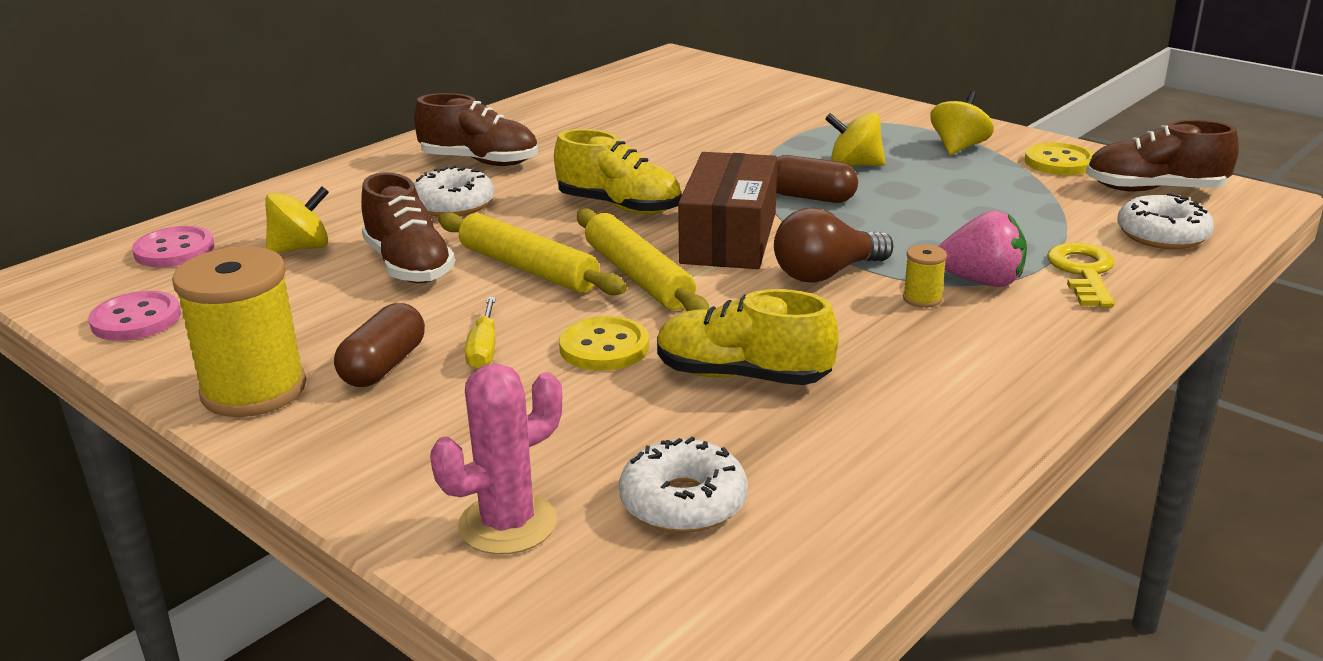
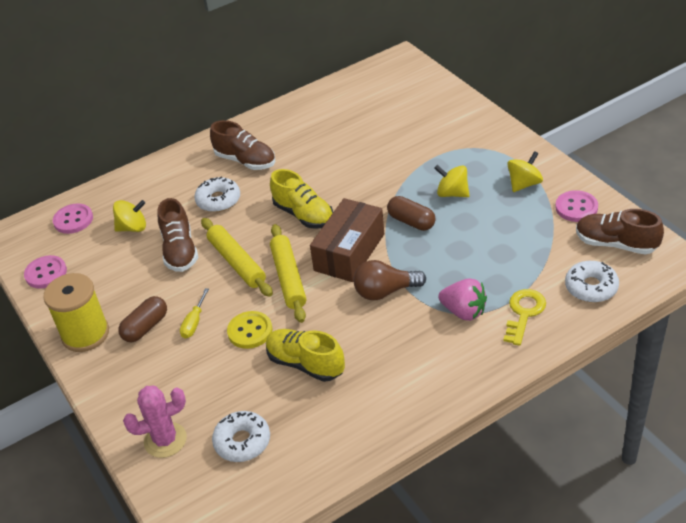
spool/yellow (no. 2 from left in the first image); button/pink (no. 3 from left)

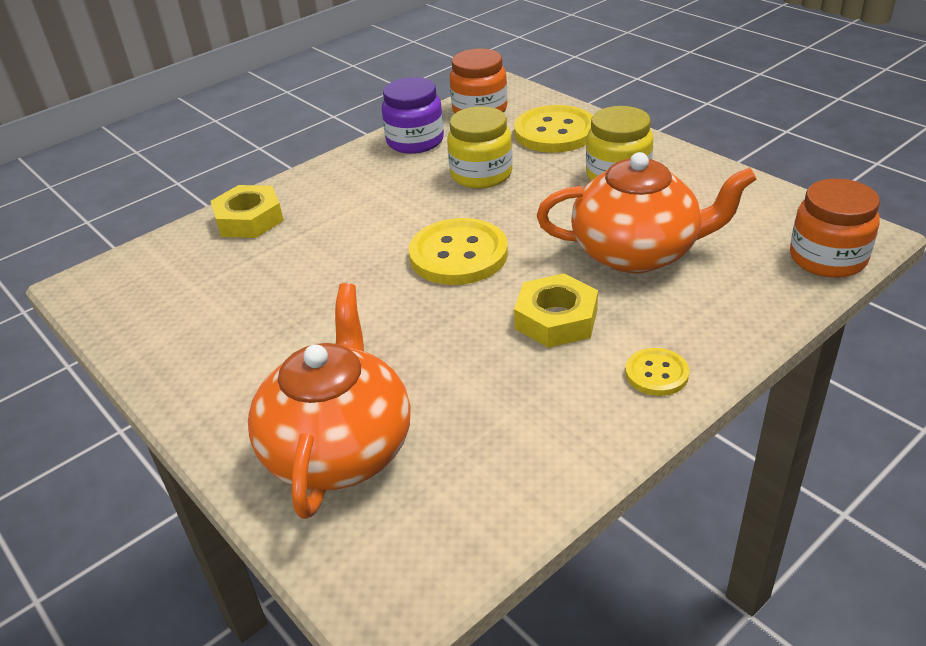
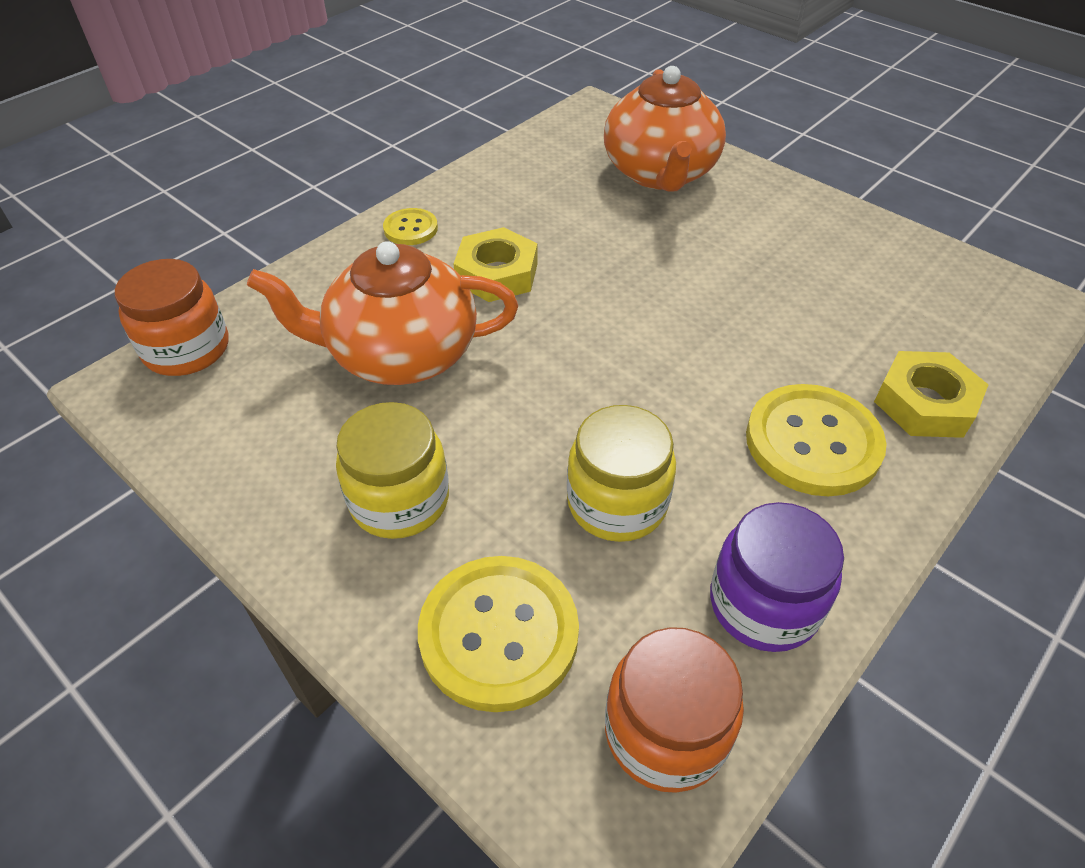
button/yellow (no. 3 from left)

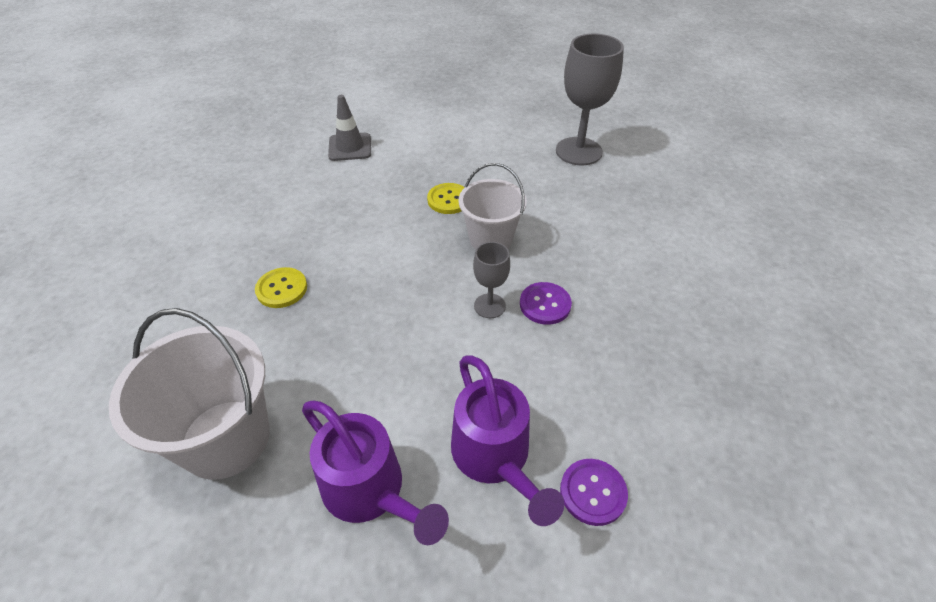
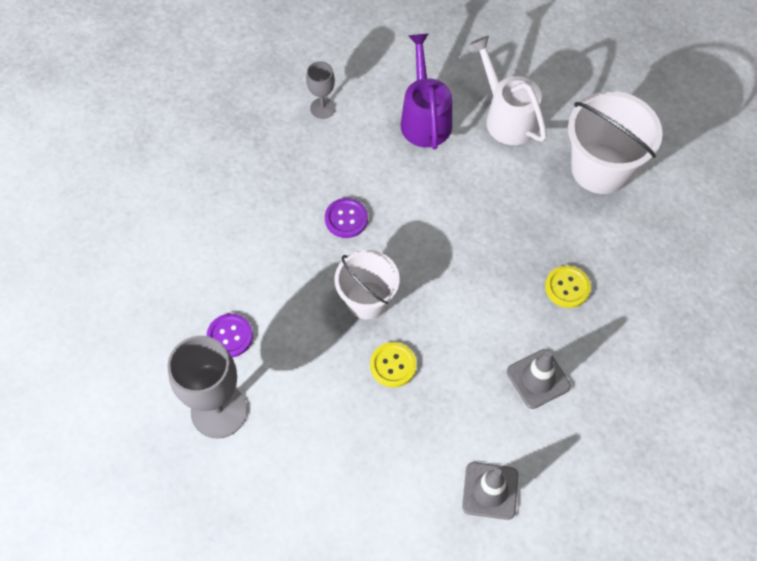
watering can/white; goblet/grey (no. 2 from left); button/purple (no. 1 from left); traffic cone/grey (no. 2 from left)

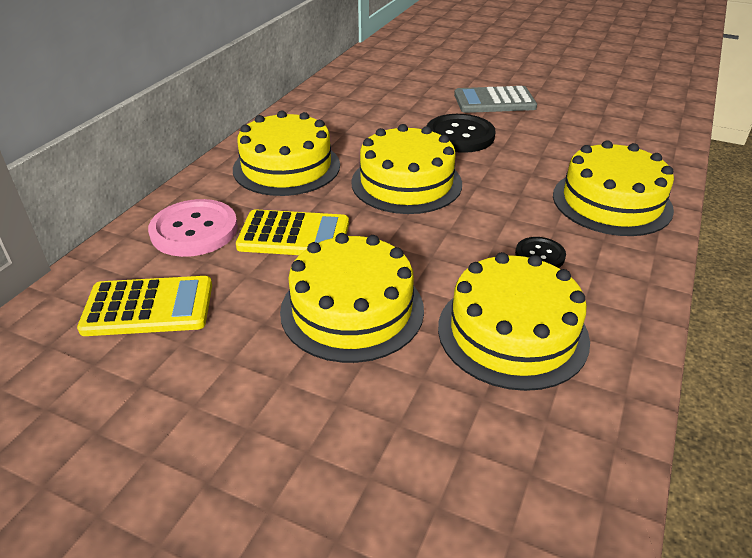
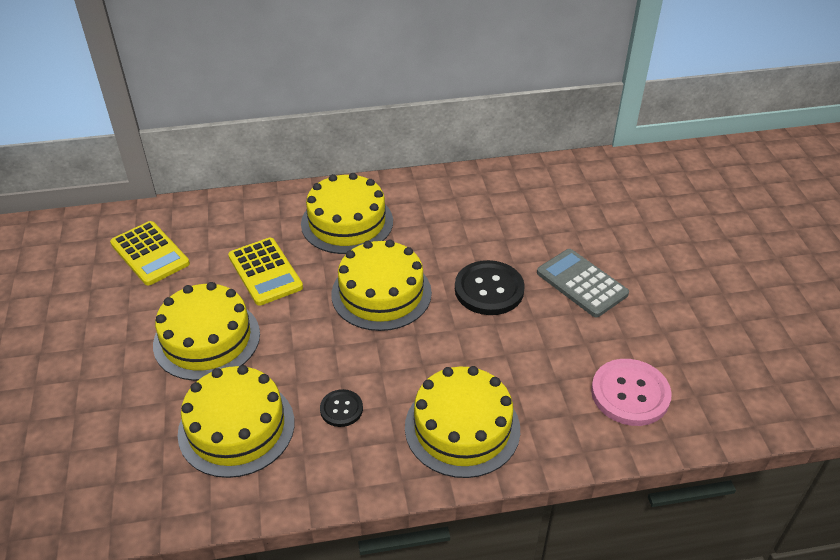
button/pink

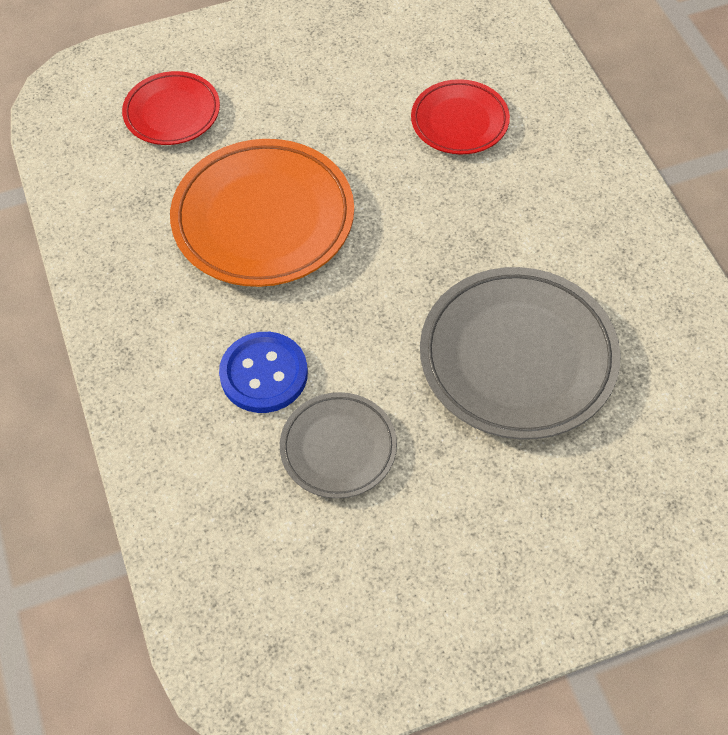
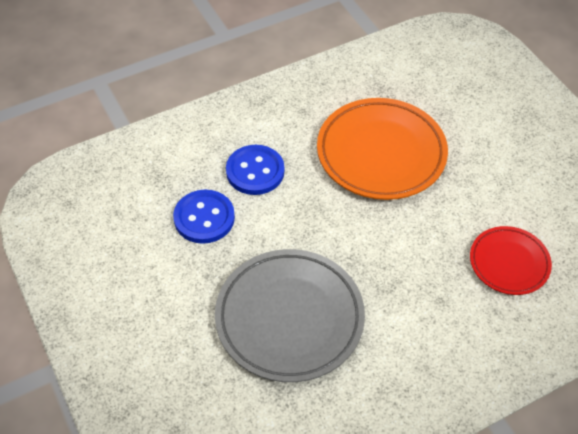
plate/red (no. 1 from left in the first image); button/blue (no. 1 from left)

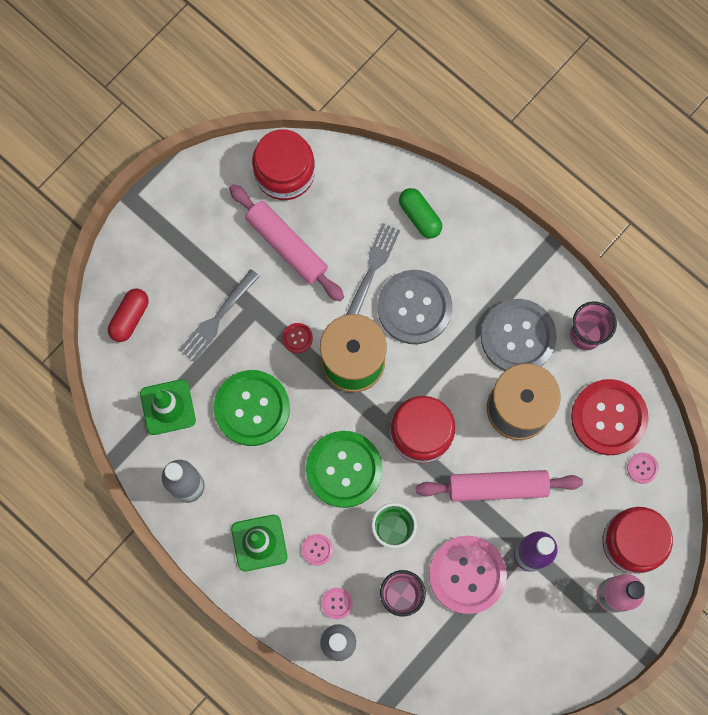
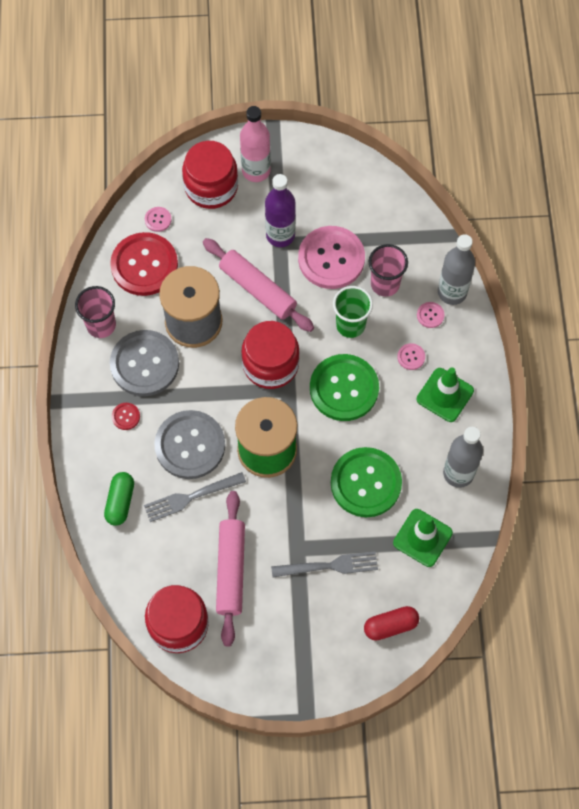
button/red (no. 1 from left)

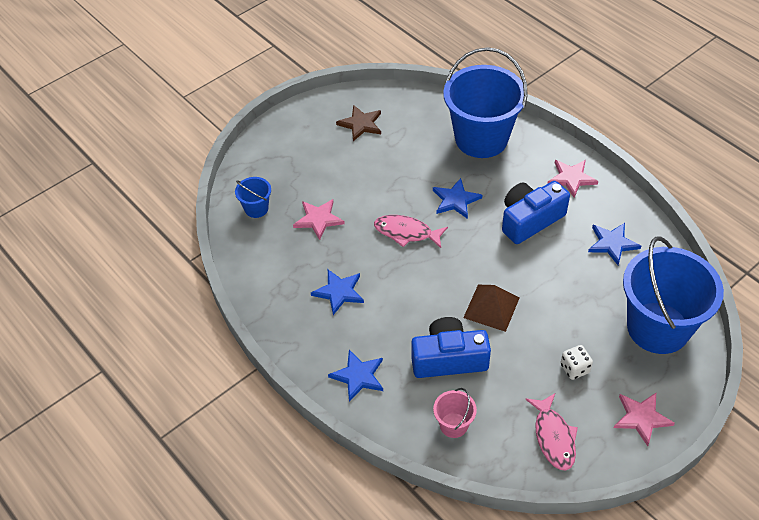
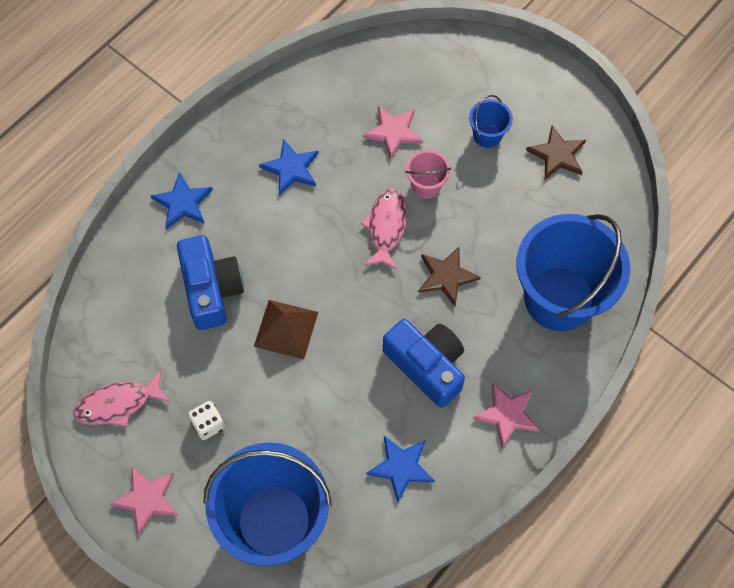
bucket/blue (no. 2 from left); star/brown (no. 1 from left); bucket/pink

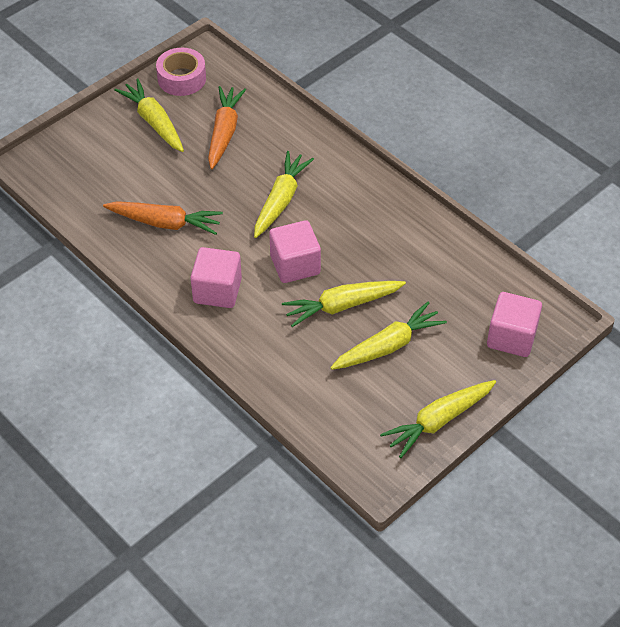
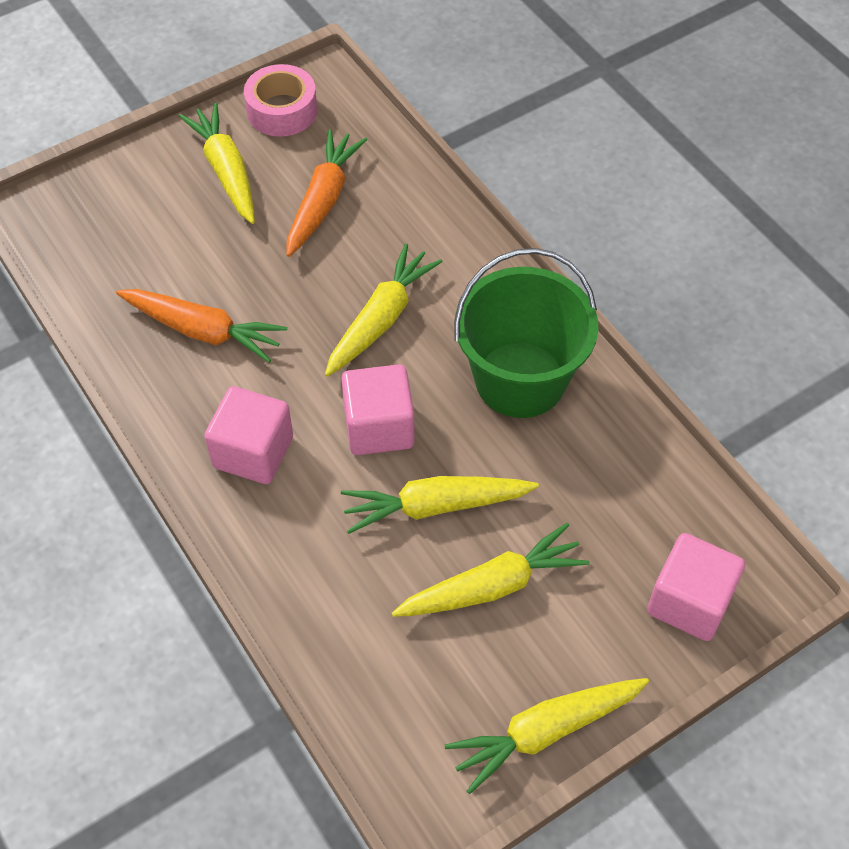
bucket/green

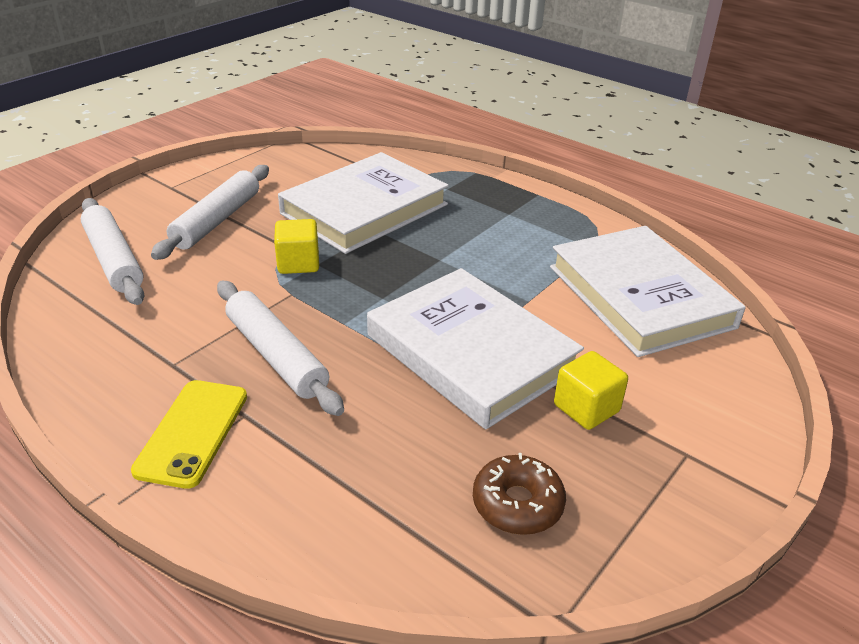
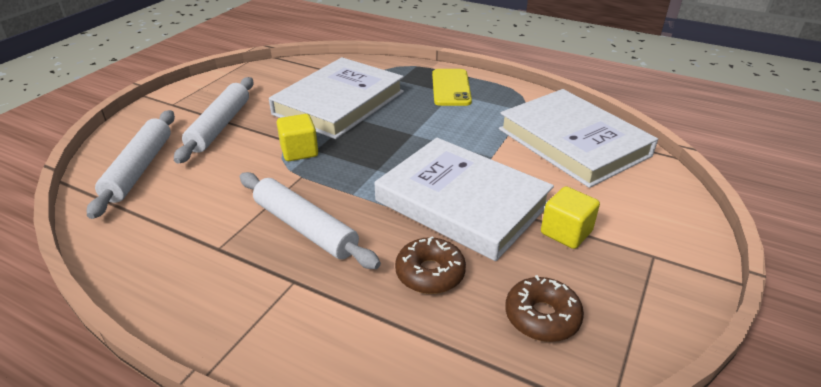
rolling pin/white (no. 1 from left); phone/yellow; donut/brown (no. 1 from left)

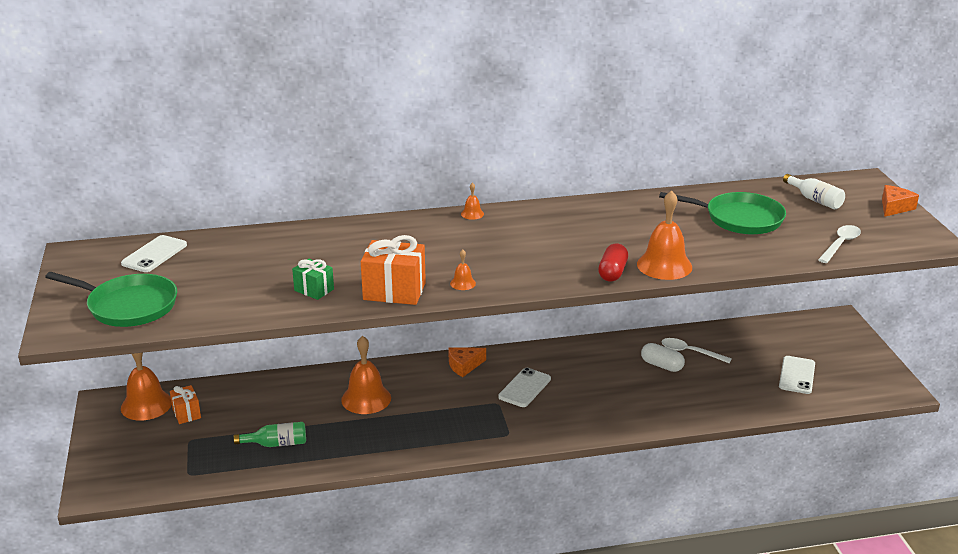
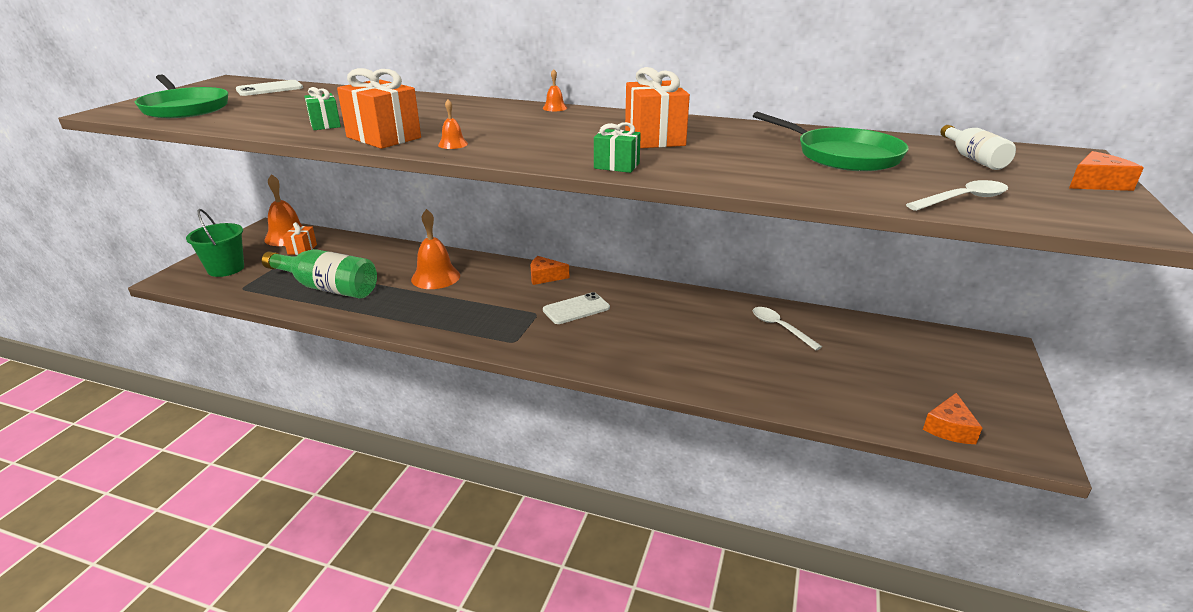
bottle/green; gift/green (no. 2 from left); bell/orange (no. 5 from left in the first image); capsule/white; phone/white (no. 3 from left in the first image); bucket/green; gift/orange (no. 3 from left); cheese/orange (no. 2 from left)

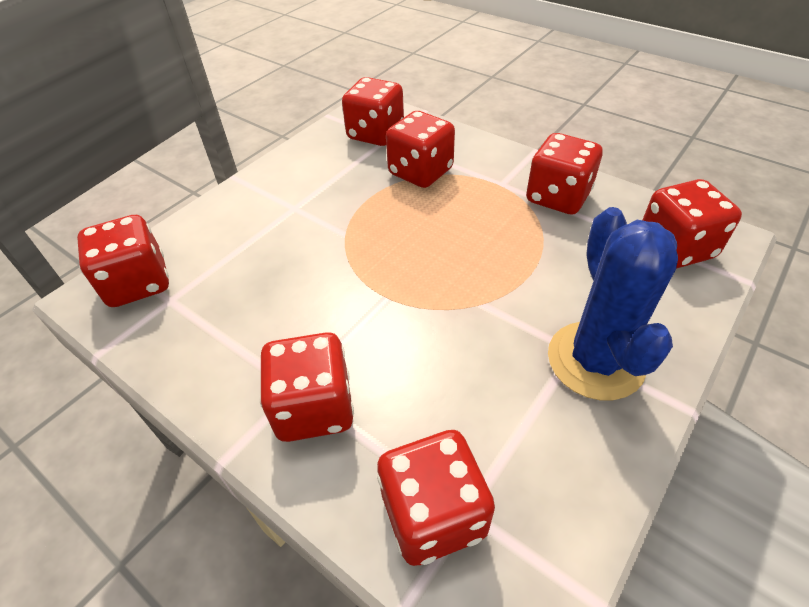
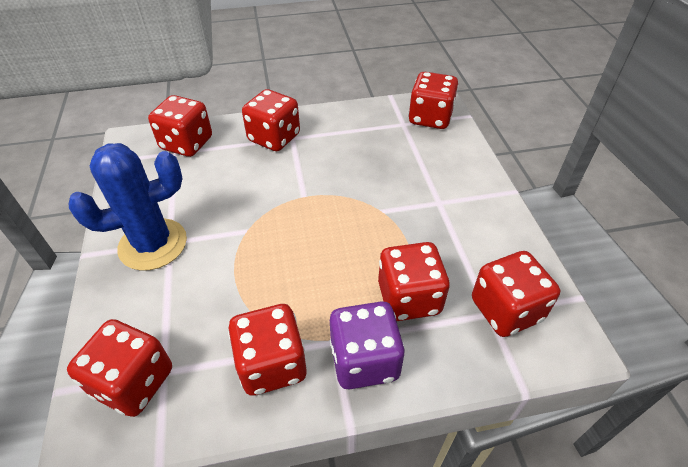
cactus/blue; dice/purple

